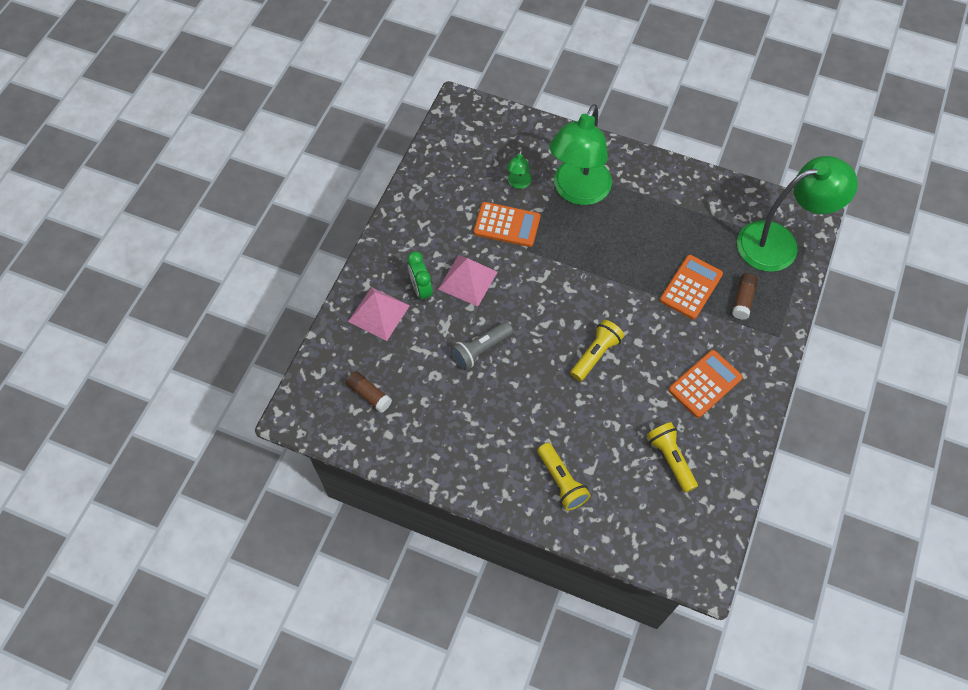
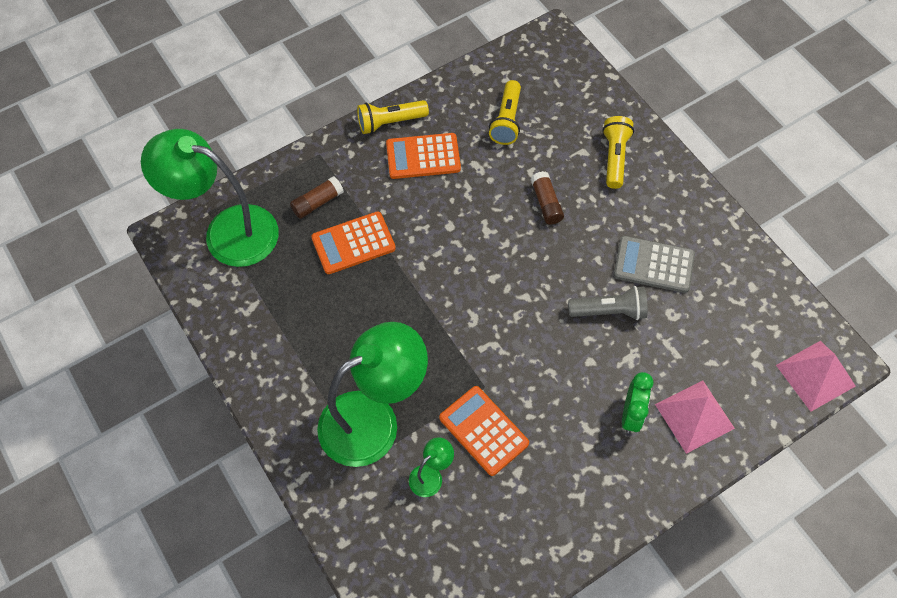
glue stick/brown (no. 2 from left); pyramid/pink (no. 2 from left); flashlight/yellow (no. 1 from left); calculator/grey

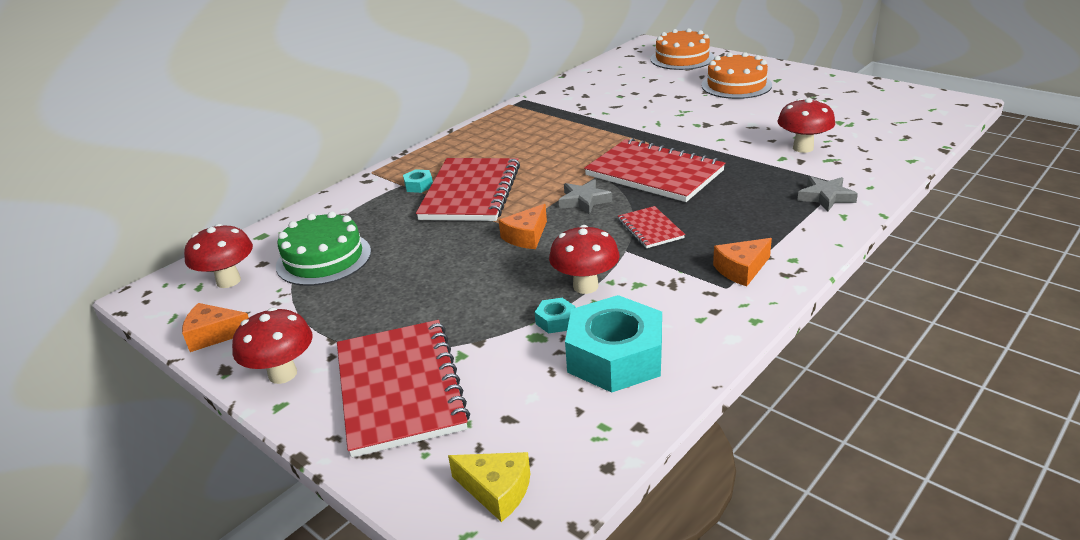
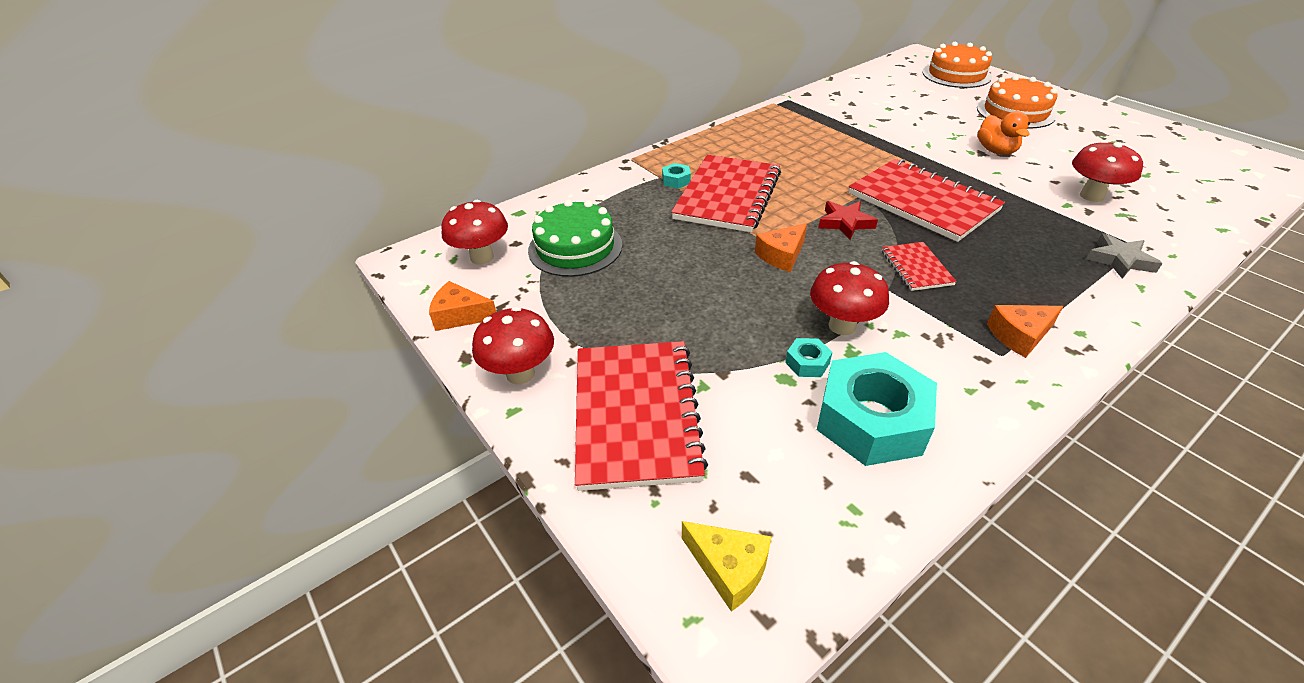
star/red; duck/orange

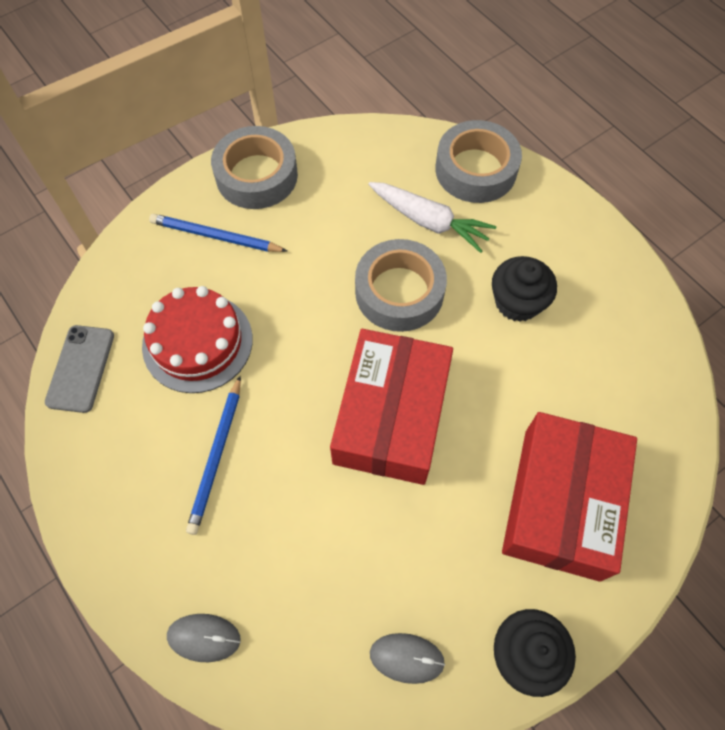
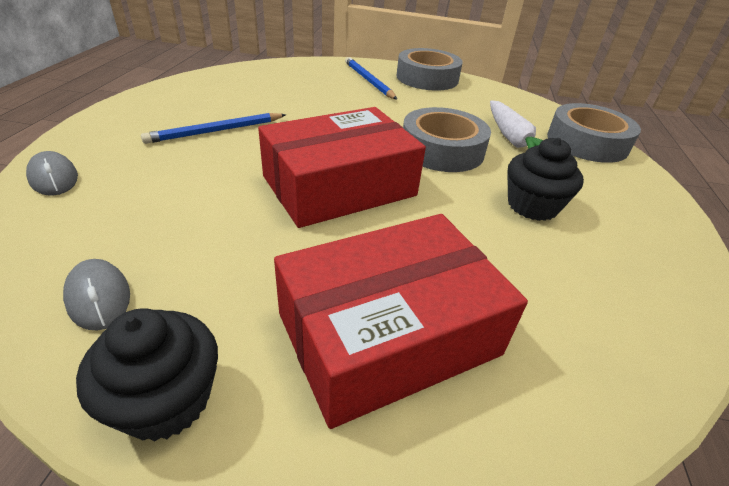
phone/grey; cake/red

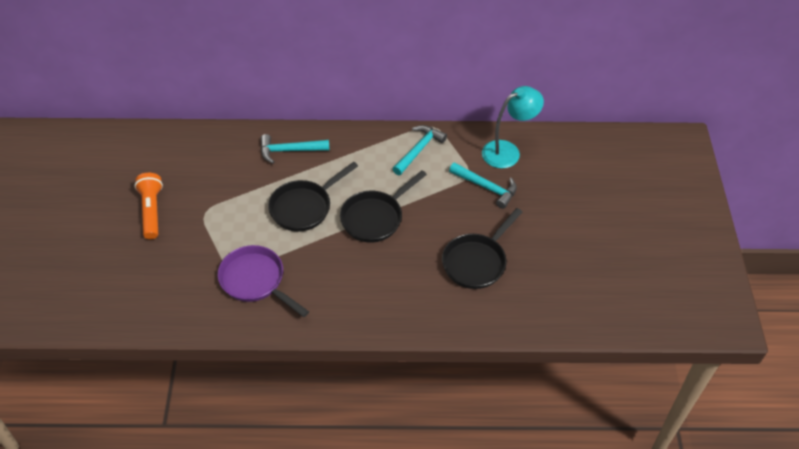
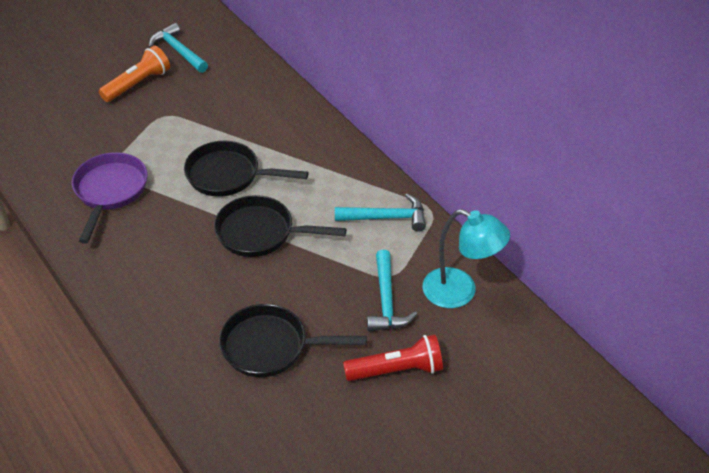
hammer/turquoise (no. 1 from left); flashlight/red

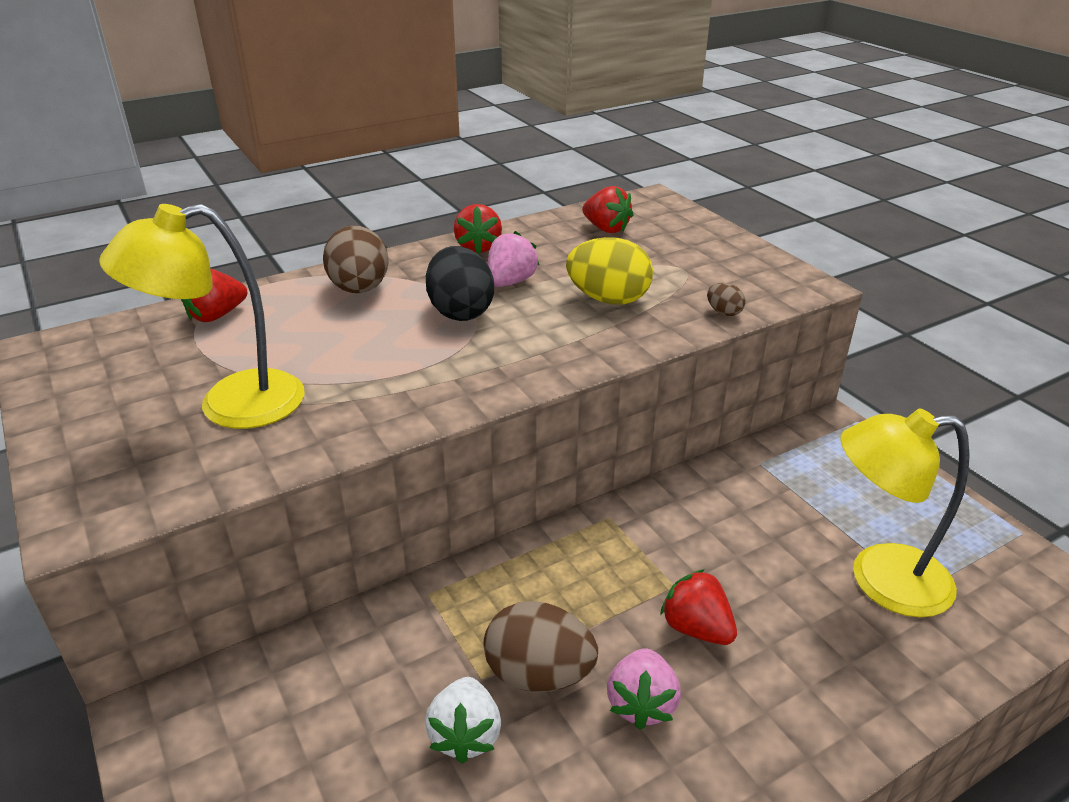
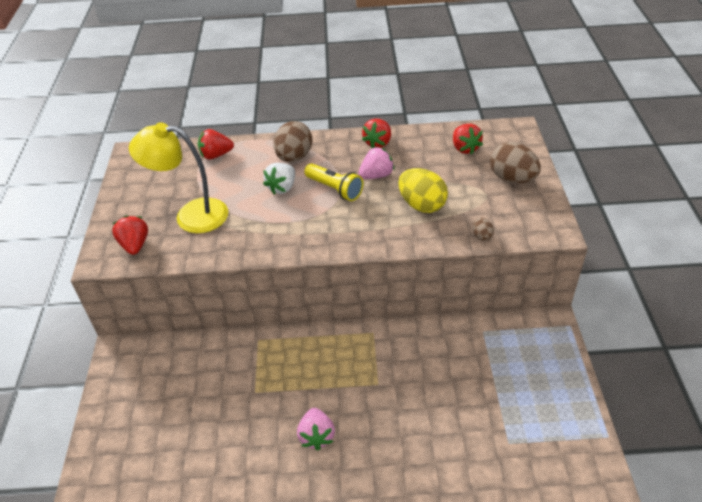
strawberry/white; flashlight/yellow; egg/brown (no. 3 from left); strawberry/pink (no. 1 from left); strawberry/red (no. 1 from left); lamp/yellow (no. 2 from left in the first image)

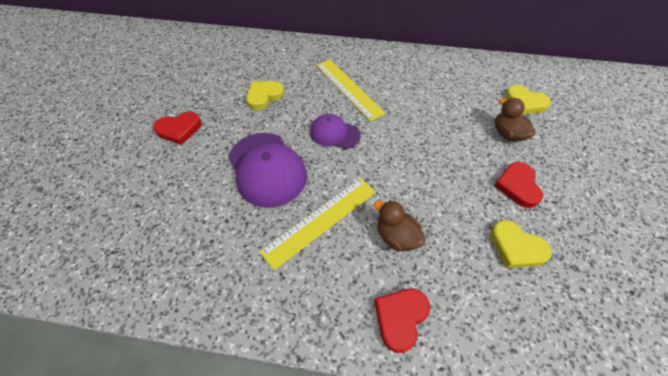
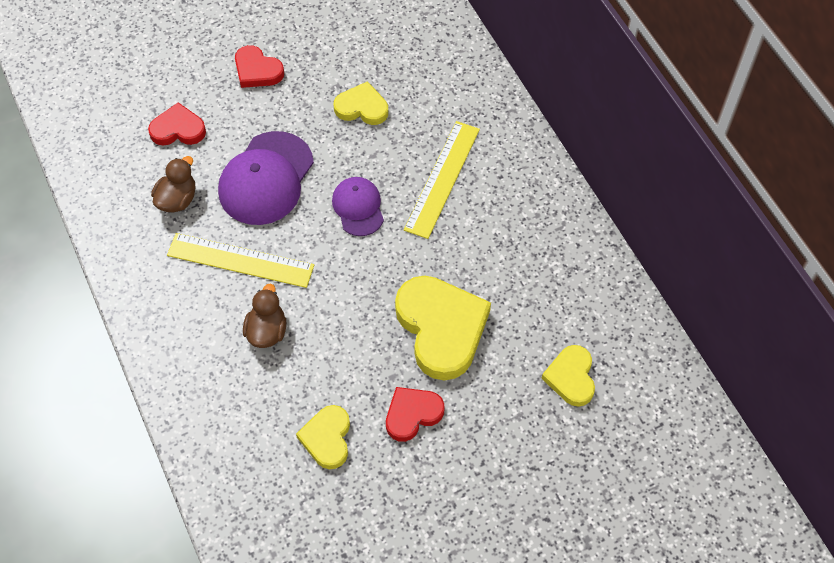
heart/red (no. 1 from left); duck/brown (no. 1 from left); heart/yellow (no. 3 from left)

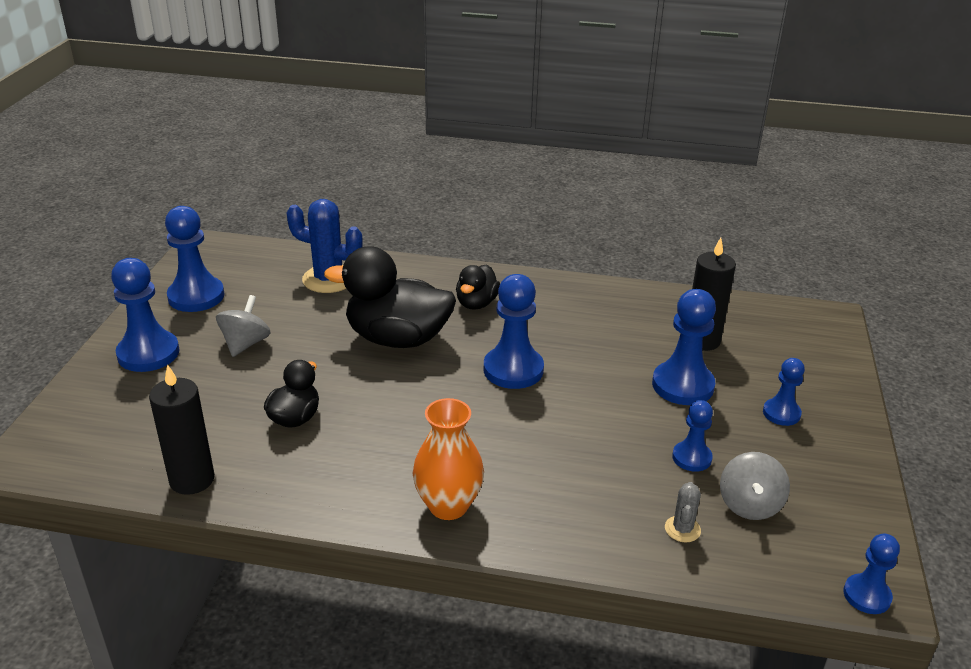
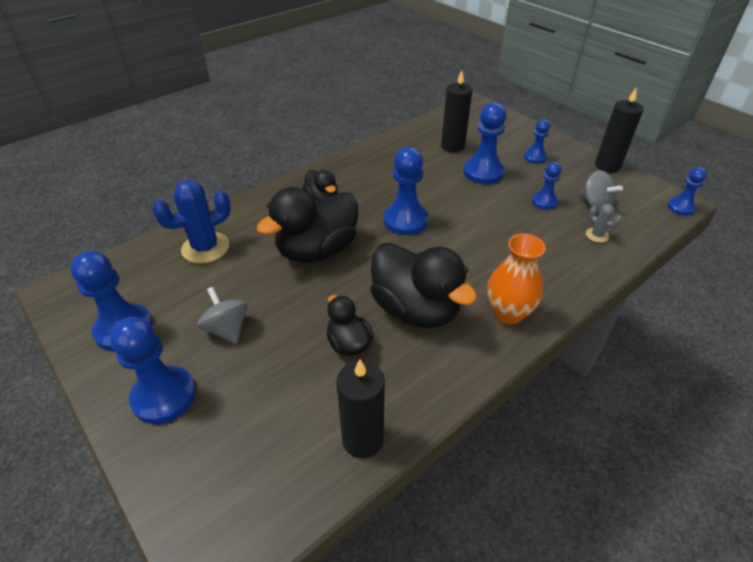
duck/black (no. 4 from left); candle/black (no. 3 from left)

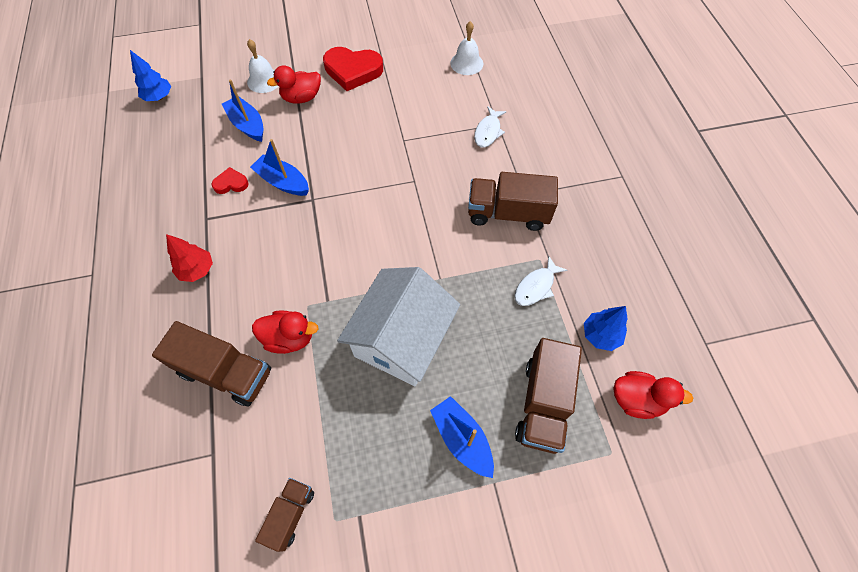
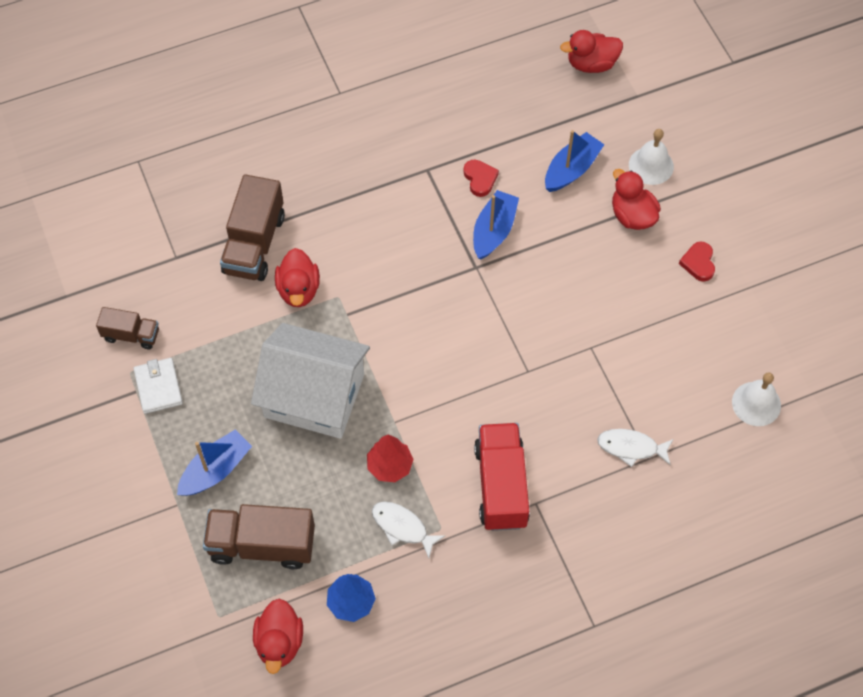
duck/red (no. 3 from left); tree/red; heart/red (no. 2 from left); truck/red; wallet/white

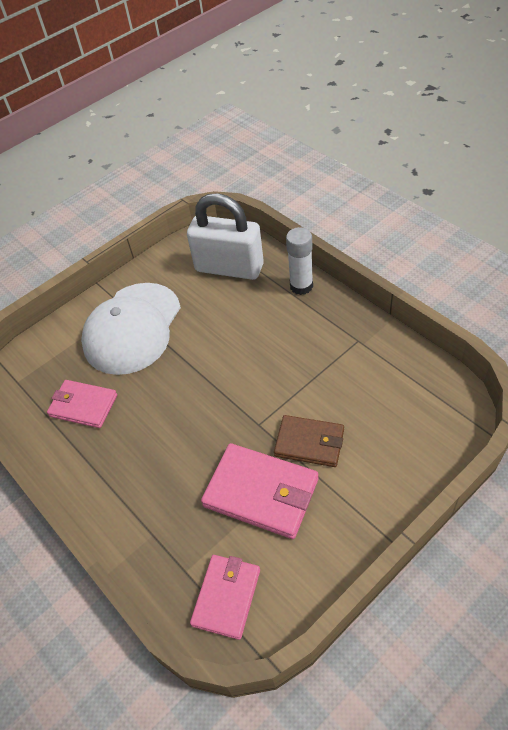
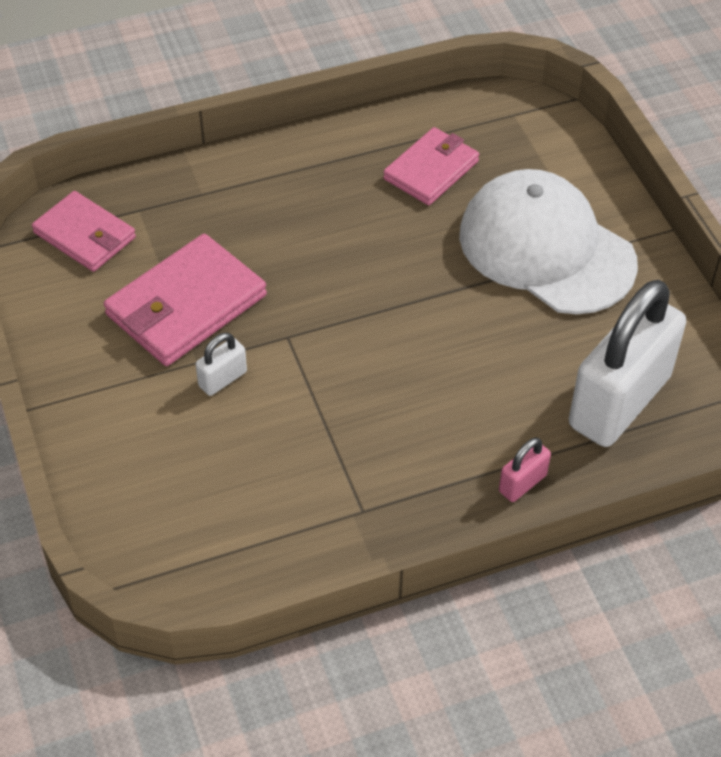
padlock/white (no. 1 from left); padlock/pink

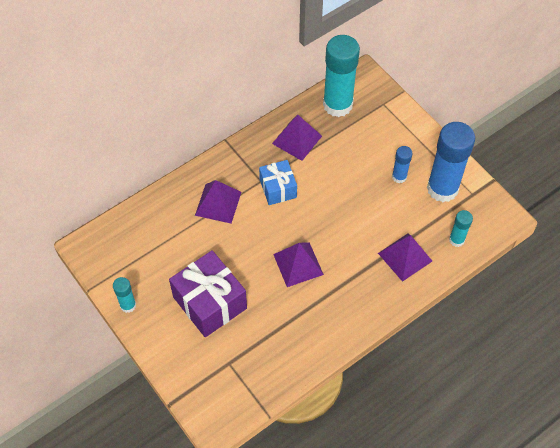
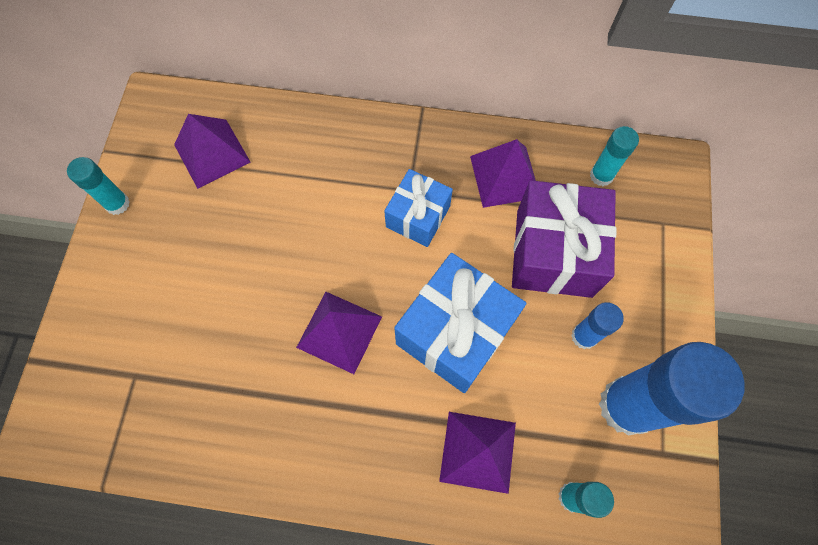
gift/purple; pyramid/purple (no. 1 from left); glue stick/turquoise (no. 3 from left); gift/blue (no. 2 from left)

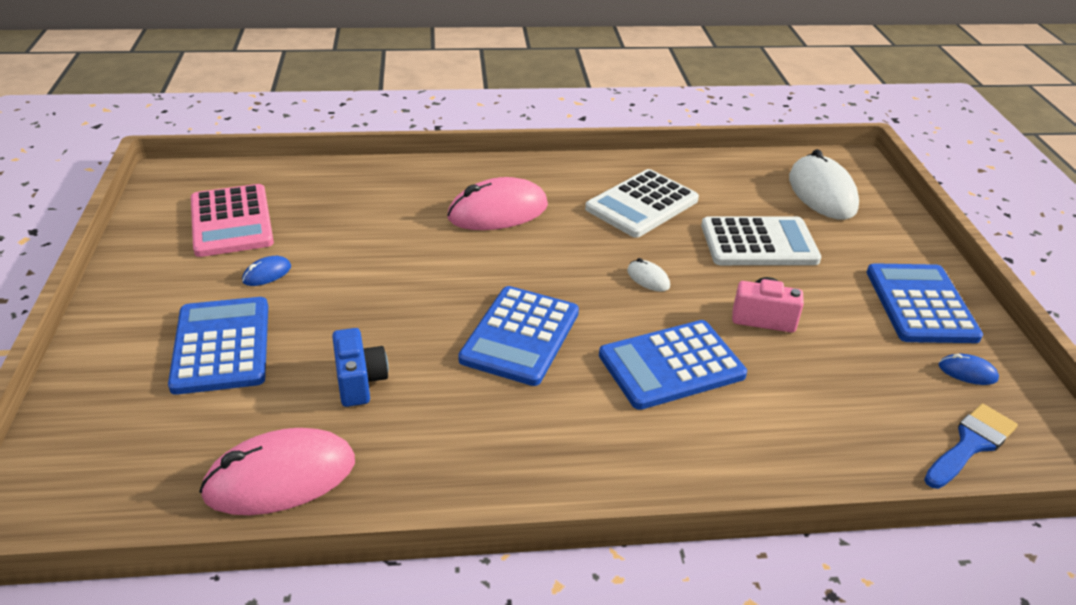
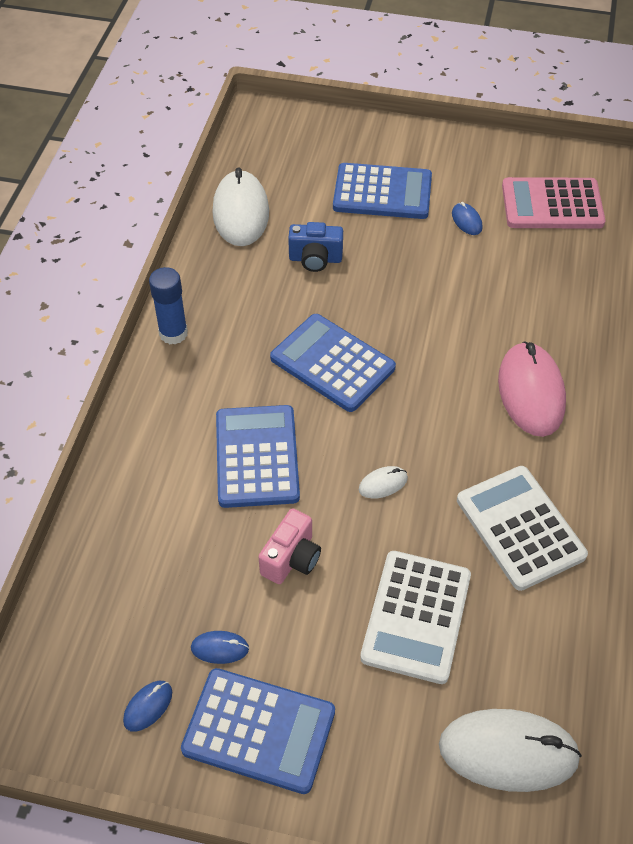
mouse/white (no. 1 from left); brush/blue; glue stick/blue; mouse/blue (no. 2 from left)

